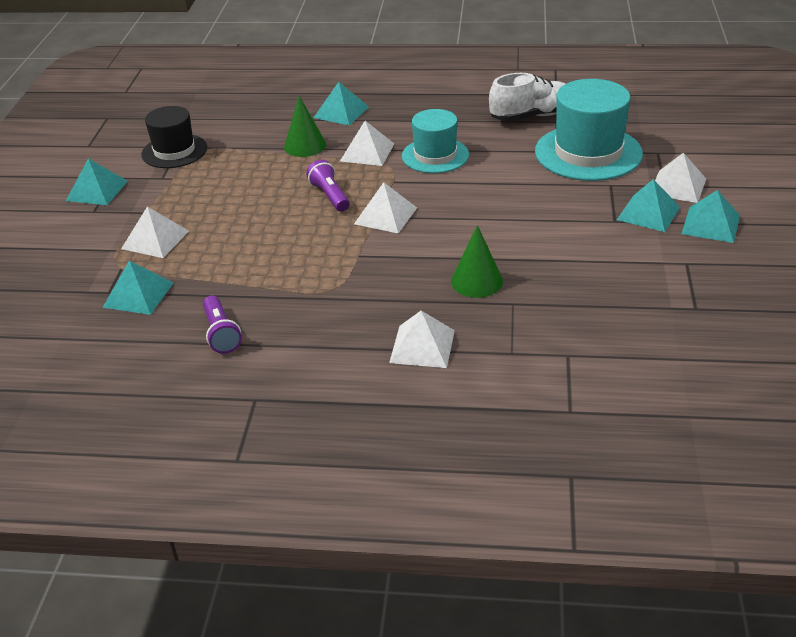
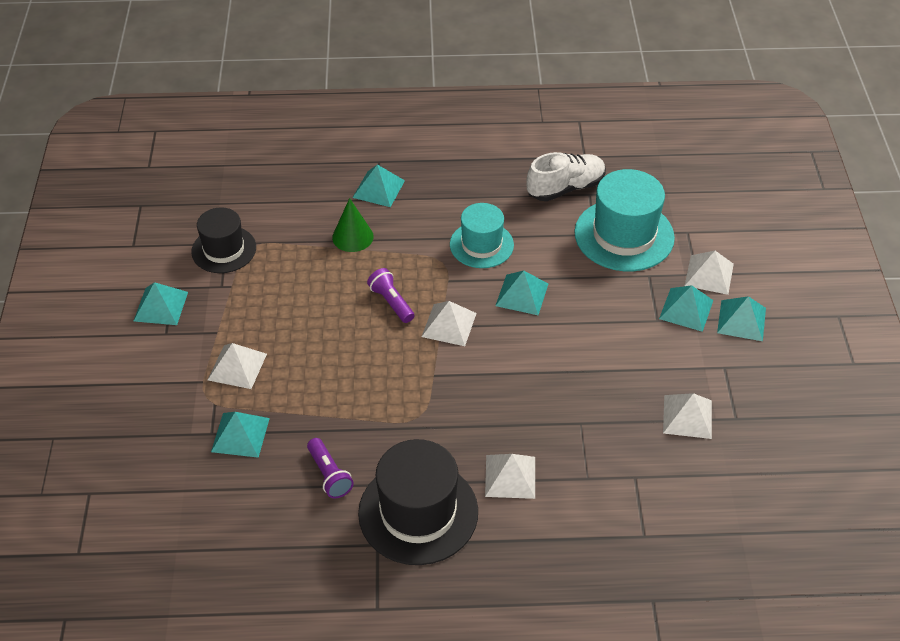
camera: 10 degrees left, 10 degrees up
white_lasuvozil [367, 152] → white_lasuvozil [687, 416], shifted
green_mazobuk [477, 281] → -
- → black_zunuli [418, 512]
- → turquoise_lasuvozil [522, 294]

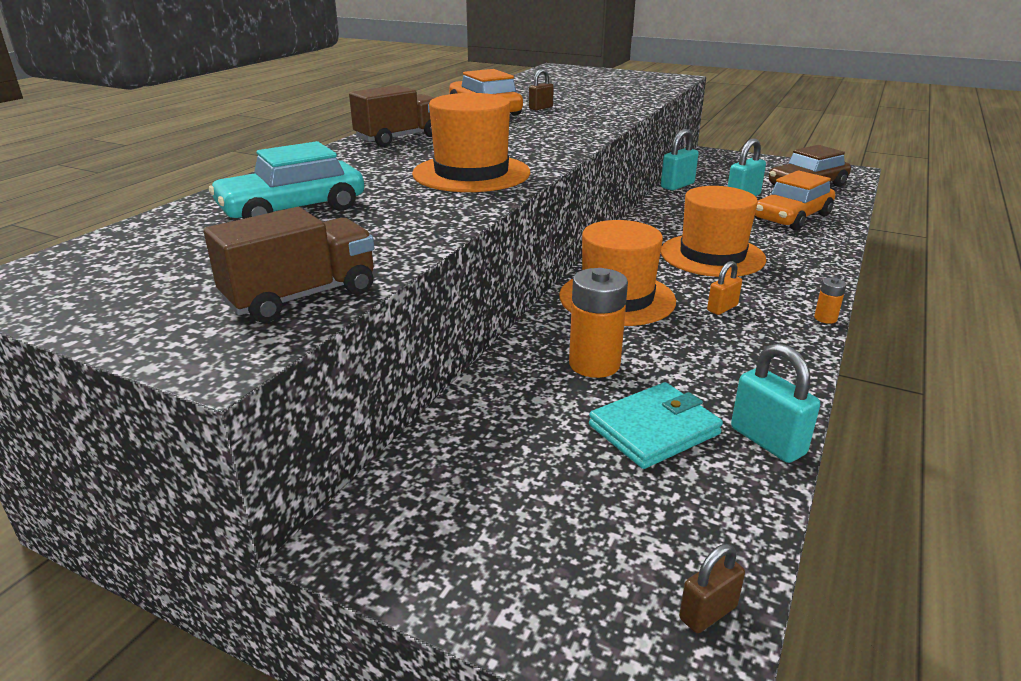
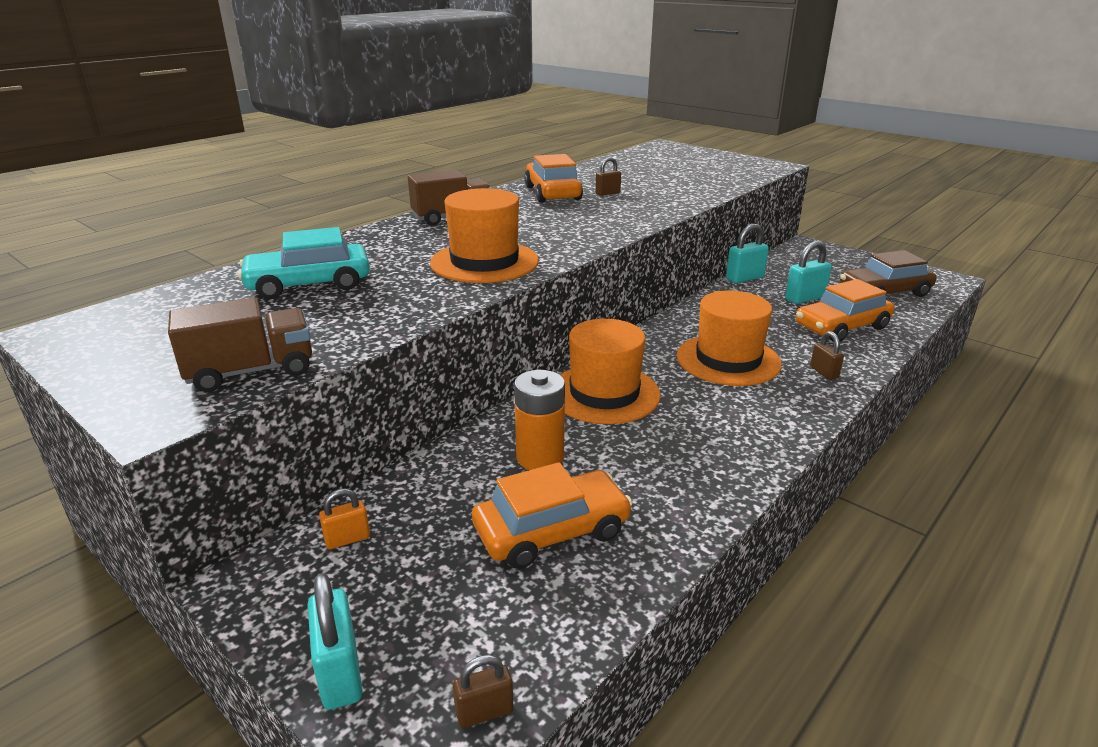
camera: 15 degrees right, 0 degrees up
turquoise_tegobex [654, 429] → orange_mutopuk [552, 531]
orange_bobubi [722, 308] → orange_bobubi [347, 539], shifted
turquoise_bobubi [767, 441] → turquoise_bobubi [340, 673], shifted
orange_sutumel [825, 318] → -
- → brown_bobubi [824, 372]

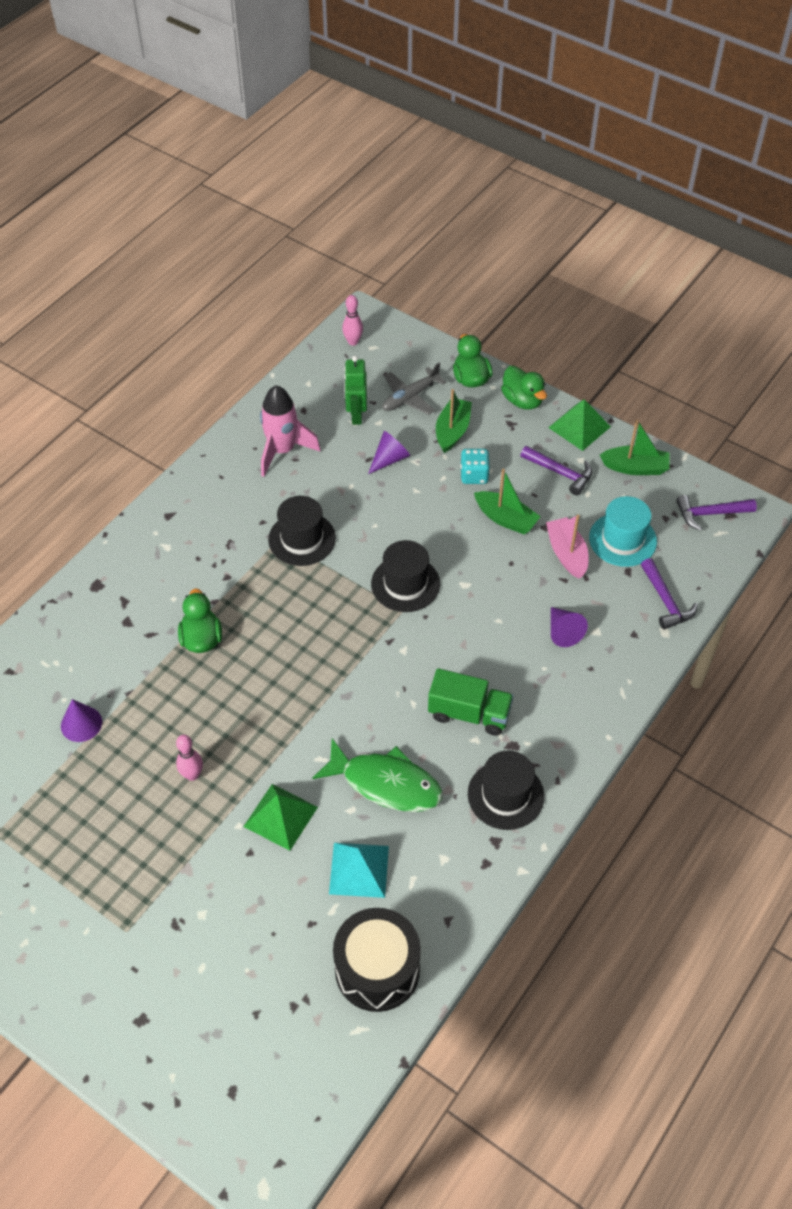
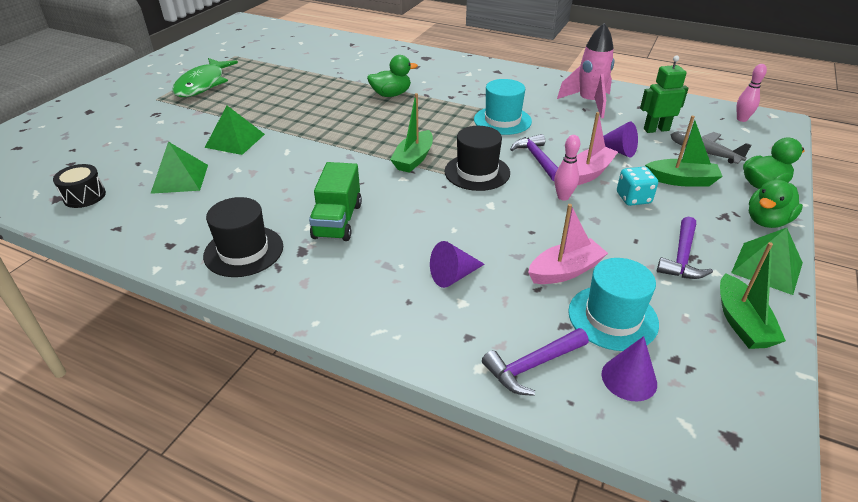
camera: 80 degrees right, 15 degrees down
purple_mazobuk [81, 723] → purple_mazobuk [629, 378], shifted
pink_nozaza [192, 775] → pink_nozaza [563, 197], shifted
black_zunuli [302, 539] → turquoise_zunuli [502, 120]
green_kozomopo [386, 783] → green_kozomopo [203, 84], shifted
turquoise_lasuvozil [359, 869] → green_lasuvozil [180, 178]
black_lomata [377, 969] → black_lomata [84, 196], x0.55
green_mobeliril [506, 519] → green_mobeliril [413, 159], shifted
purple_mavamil [710, 514] → purple_mavamil [537, 159], shifted
- → pink_mobeliril [589, 172]

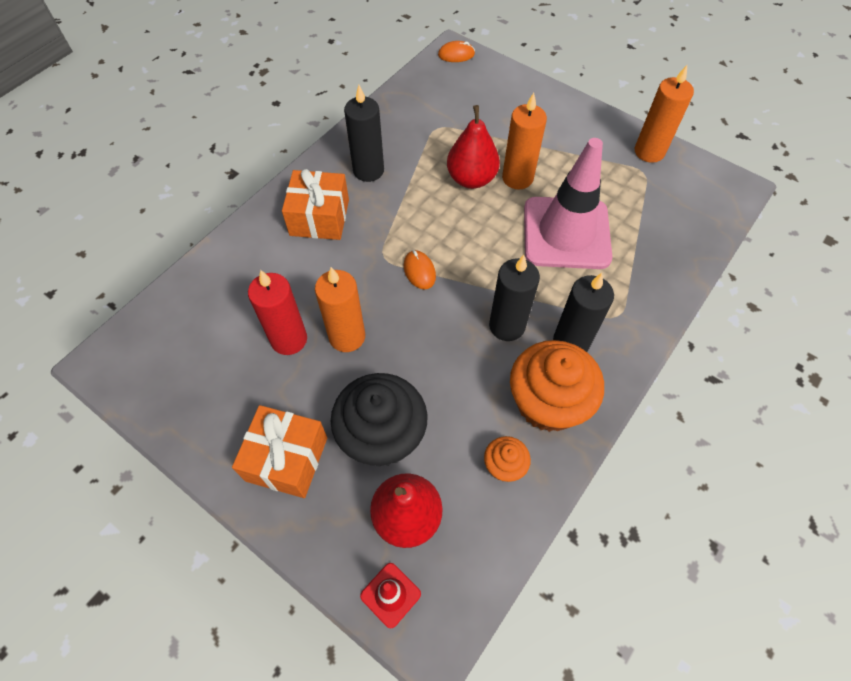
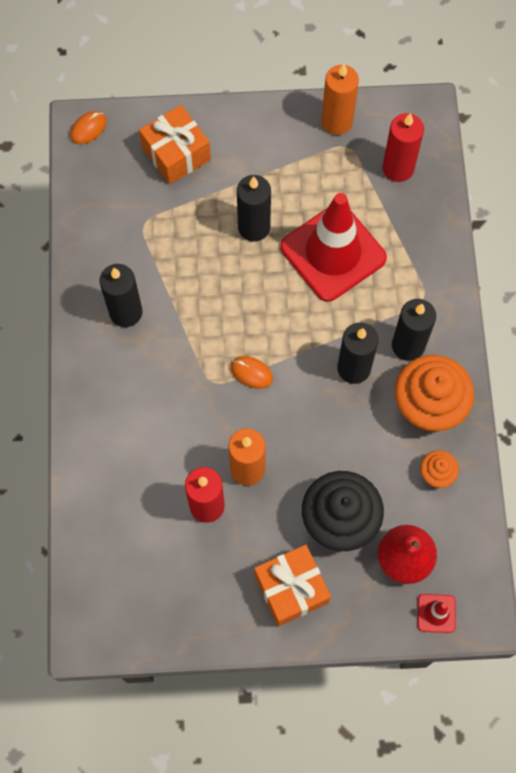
camera: 40 degrees left, 10 degrees up
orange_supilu [319, 217] → orange_supilu [176, 154], shifted
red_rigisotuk [471, 179] → -
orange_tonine [517, 178] → black_tonine [254, 227]
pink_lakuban [566, 233] → red_lakuban [333, 252]
- → red_tonine [398, 168]

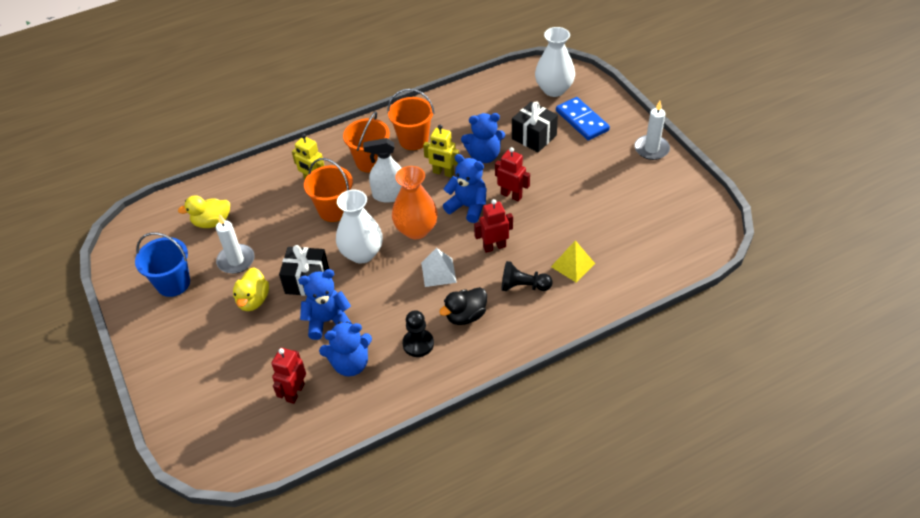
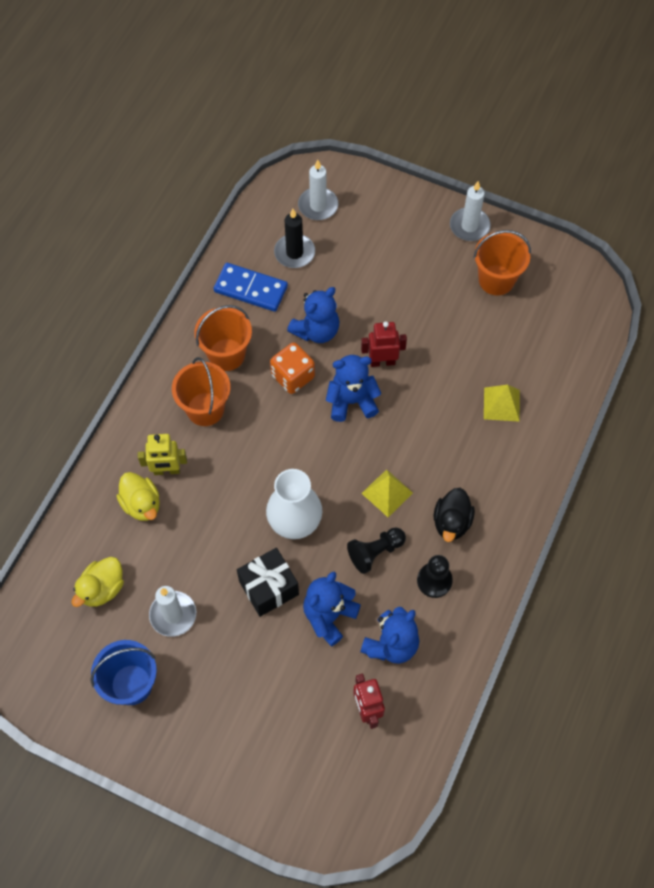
camera: 40 degrees left, 15 degrees up
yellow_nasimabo [253, 300] → yellow_nasimabo [141, 504], shifted
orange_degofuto [334, 210] → orange_degofuto [496, 280], shifted
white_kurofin [389, 195] → -
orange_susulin [416, 230] → -
white_lasuvozil [438, 272] → yellow_lasuvozil [387, 493]
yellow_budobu [443, 173] → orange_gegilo [293, 376]
red_budobu [494, 247] → -
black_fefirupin [523, 286] → black_fefirupin [375, 552], shifted
black_supilu [534, 137] → -
white_susulin [554, 89] → white_tonine [318, 205]
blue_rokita [582, 121] → blue_rokita [251, 289], shifted
- → black_tonine [294, 253]

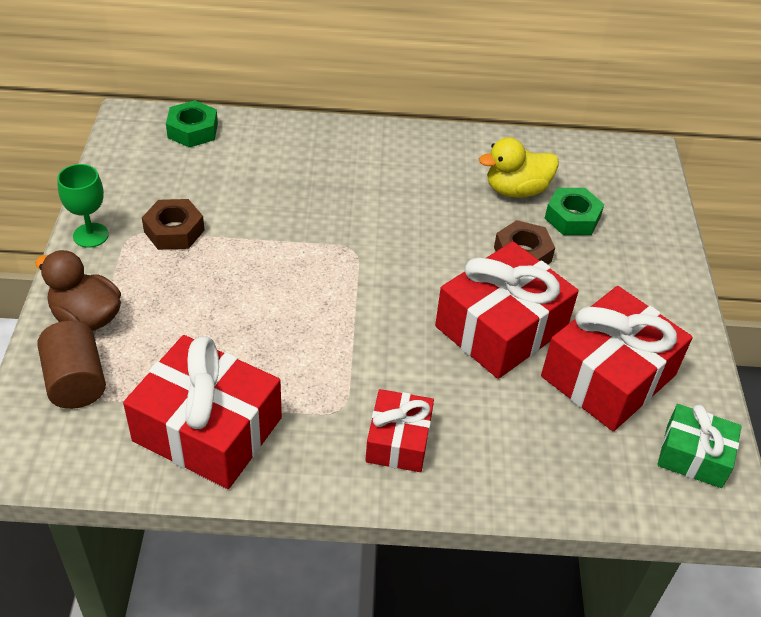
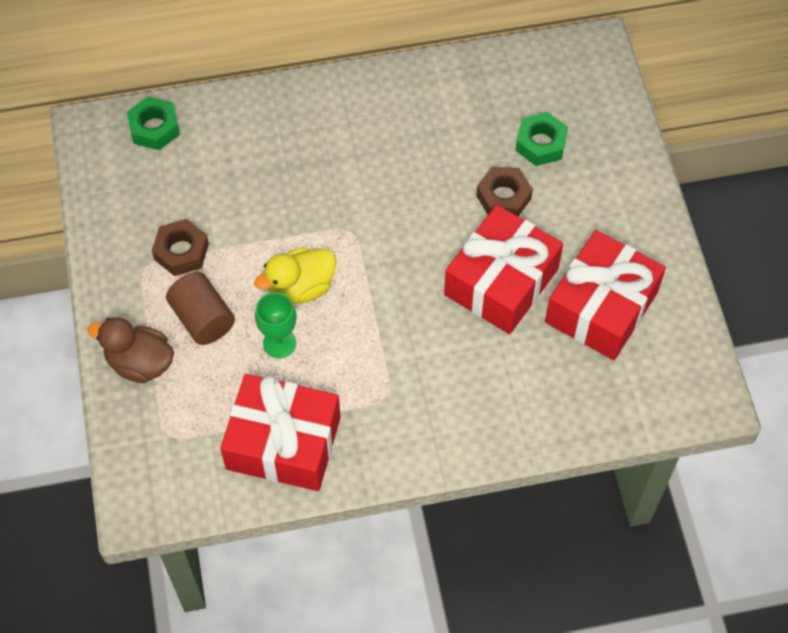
camera: 10 degrees left, 15 degrees up
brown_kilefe [76, 381] → brown_kilefe [202, 319], shifted
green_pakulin [90, 235] → green_pakulin [279, 343], shifted
red_supilu [398, 441] → -
yellow_nasimabo [516, 190] → yellow_nasimabo [300, 288], shifted
green_supilu [693, 456] → -

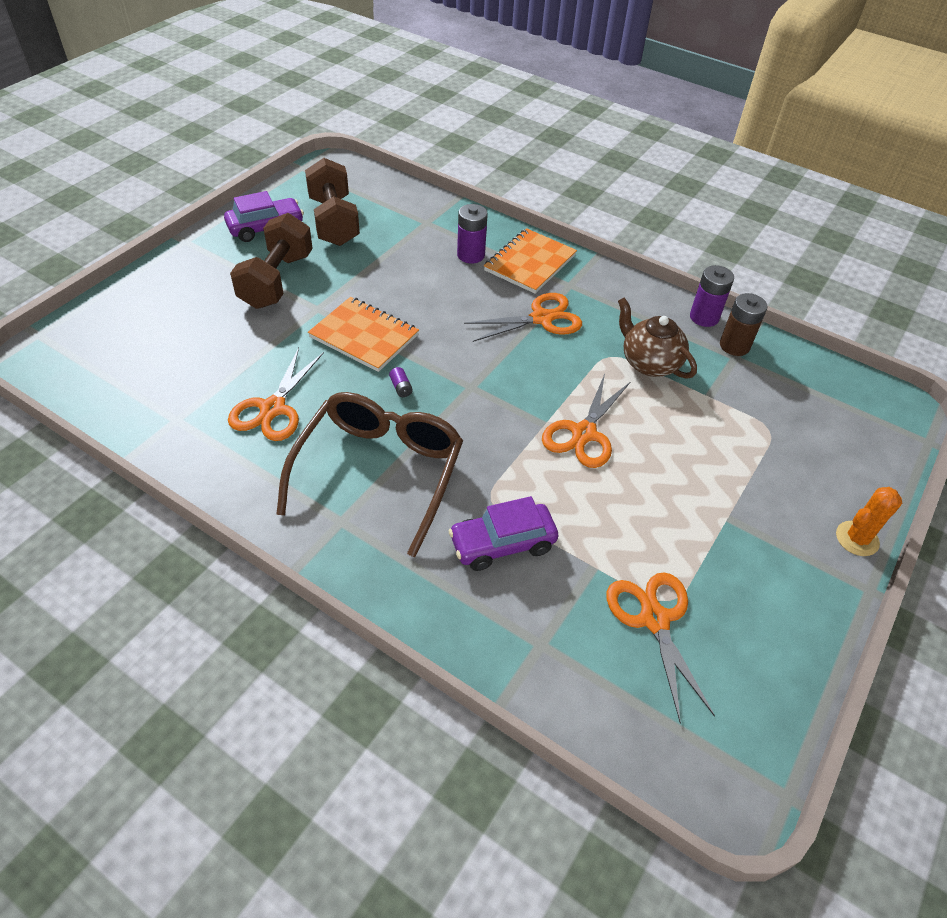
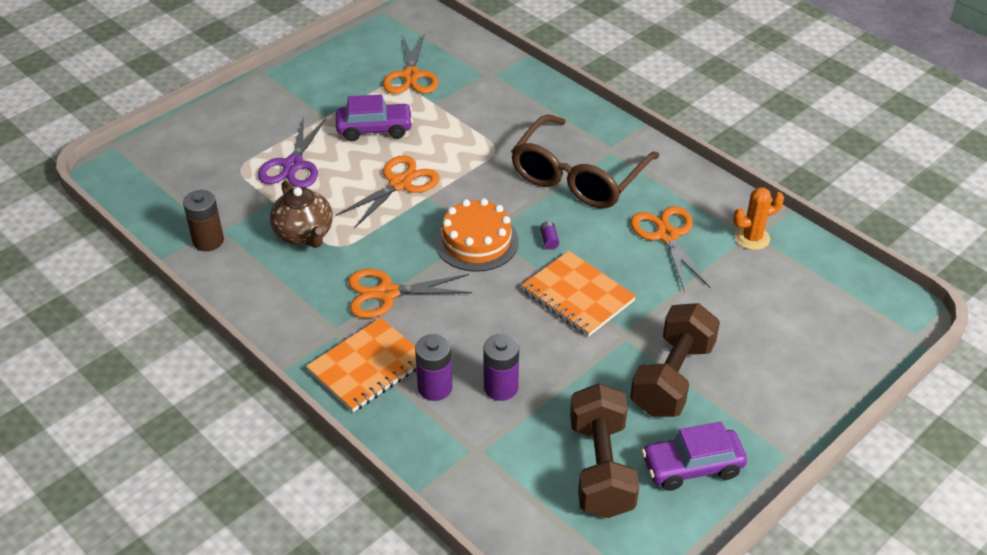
camera: 165 degrees left, 5 degrees down
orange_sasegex [273, 408] → orange_sasegex [667, 235], 45 degrees counterclockwise
purple_mutopuk [502, 544] → purple_mutopuk [375, 129], shifted
purple_sutumel [704, 317] → purple_sutumel [501, 387], shifted
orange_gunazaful [857, 539] → orange_gunazaful [752, 238], shifted
- → purple_sasegex [293, 165]
- → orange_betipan [476, 241]

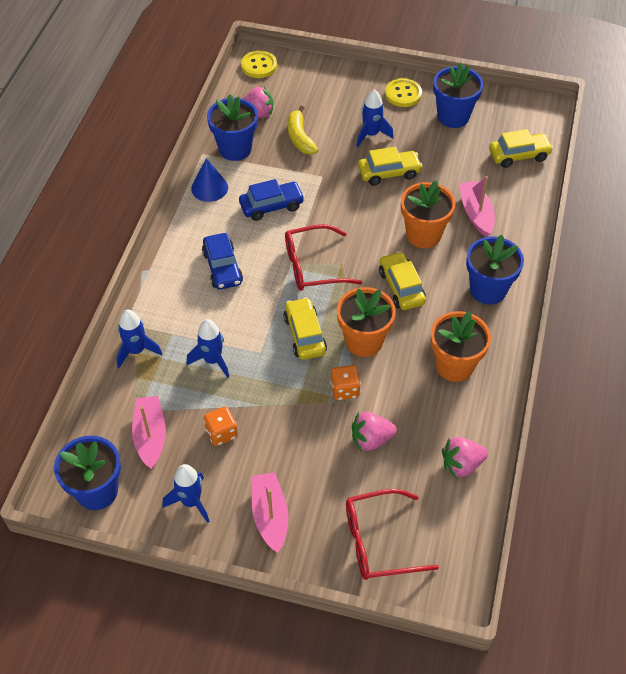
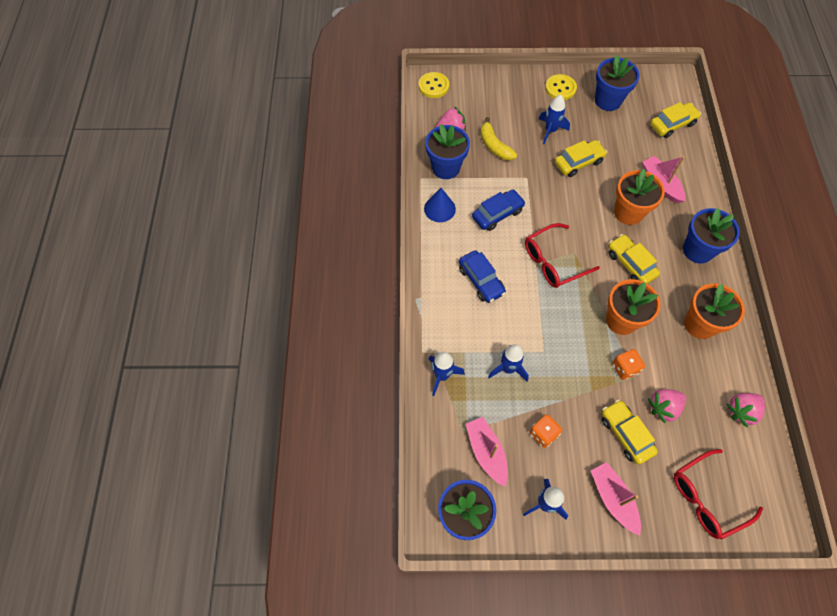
camera: 15 degrees left, 10 degrees up
yellow_mutopuk [304, 335] → yellow_mutopuk [625, 434], shifted

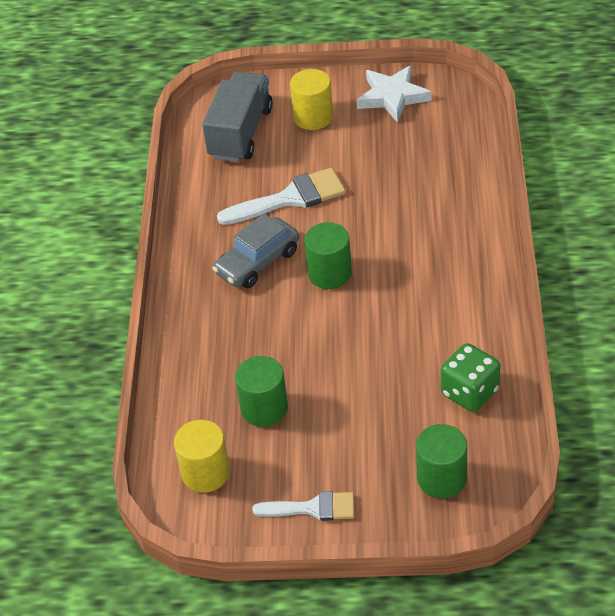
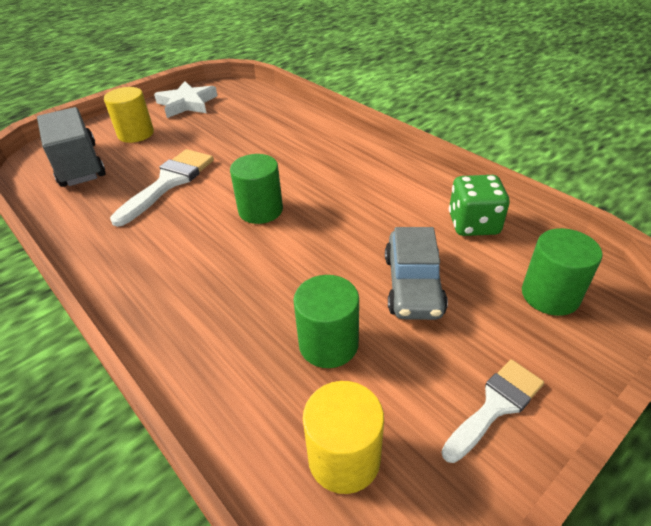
camera: 45 degrees left, 5 degrees down
grey_mutopuk [257, 262] → grey_mutopuk [413, 285], shifted

